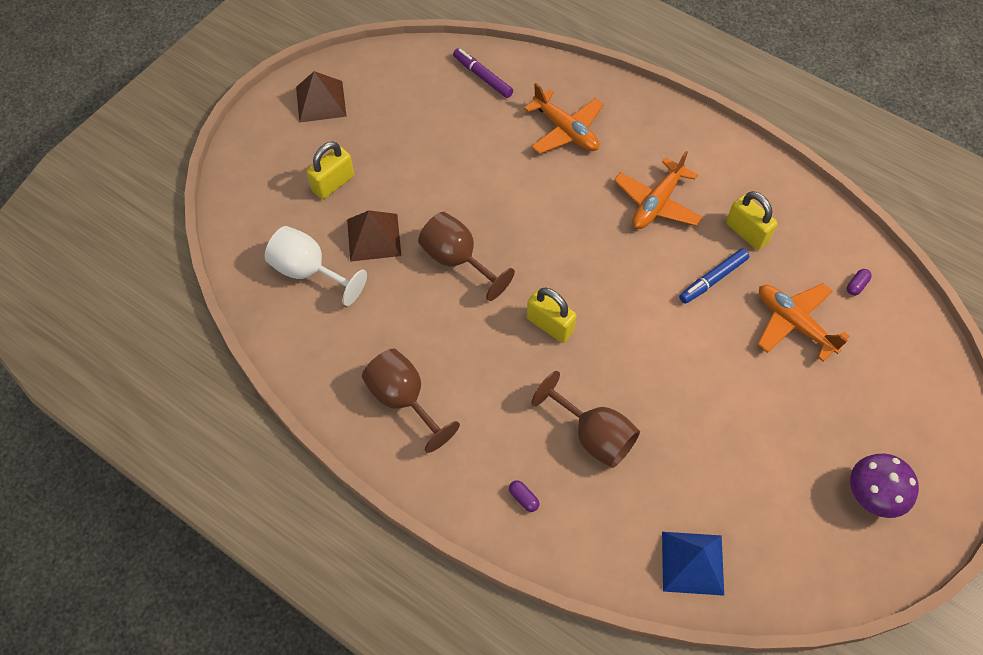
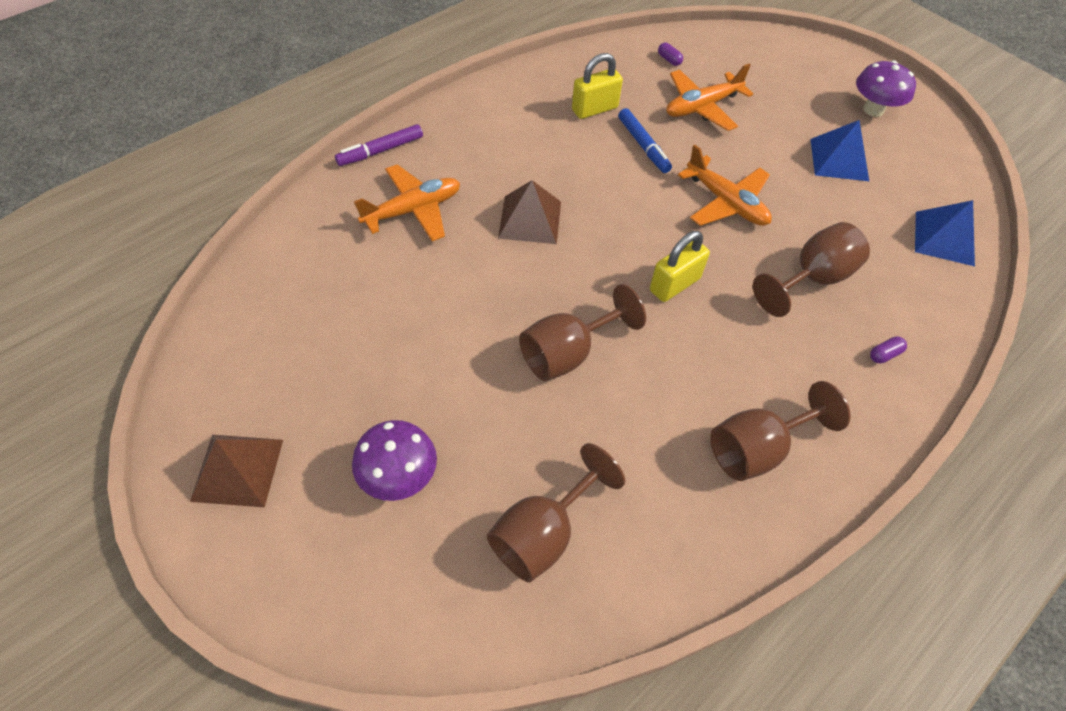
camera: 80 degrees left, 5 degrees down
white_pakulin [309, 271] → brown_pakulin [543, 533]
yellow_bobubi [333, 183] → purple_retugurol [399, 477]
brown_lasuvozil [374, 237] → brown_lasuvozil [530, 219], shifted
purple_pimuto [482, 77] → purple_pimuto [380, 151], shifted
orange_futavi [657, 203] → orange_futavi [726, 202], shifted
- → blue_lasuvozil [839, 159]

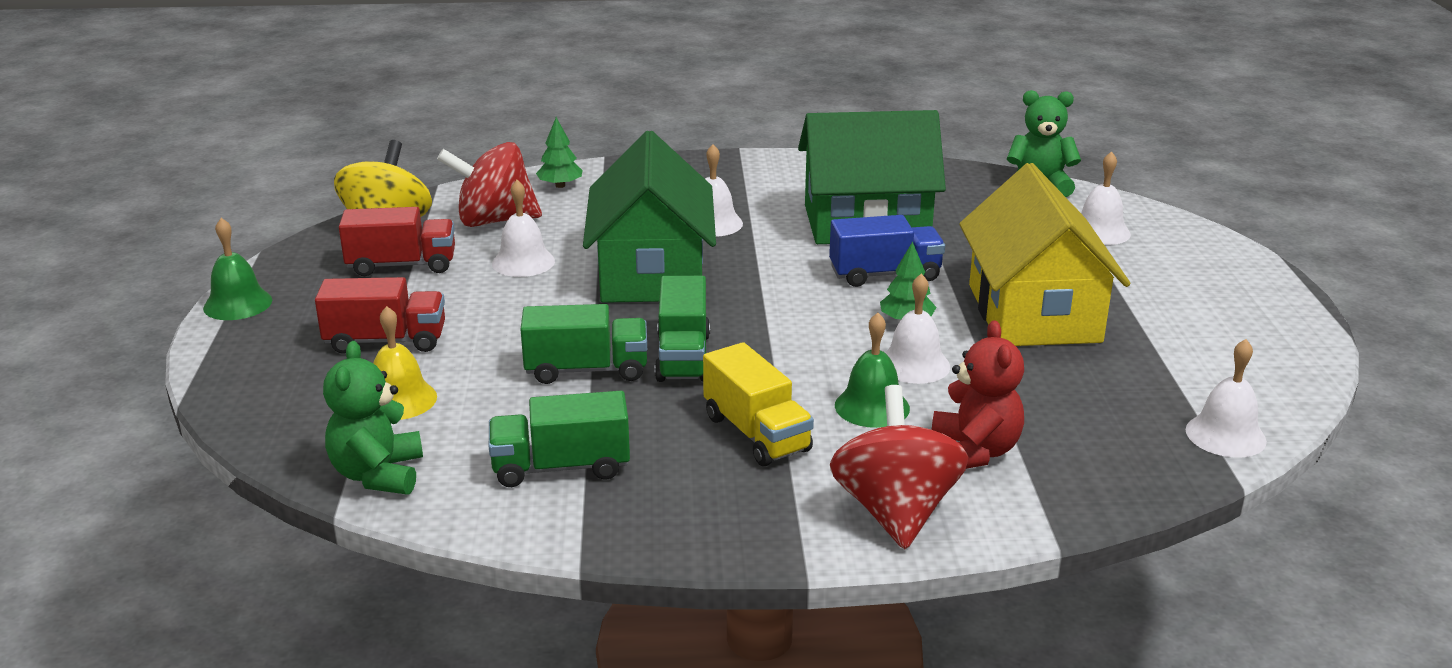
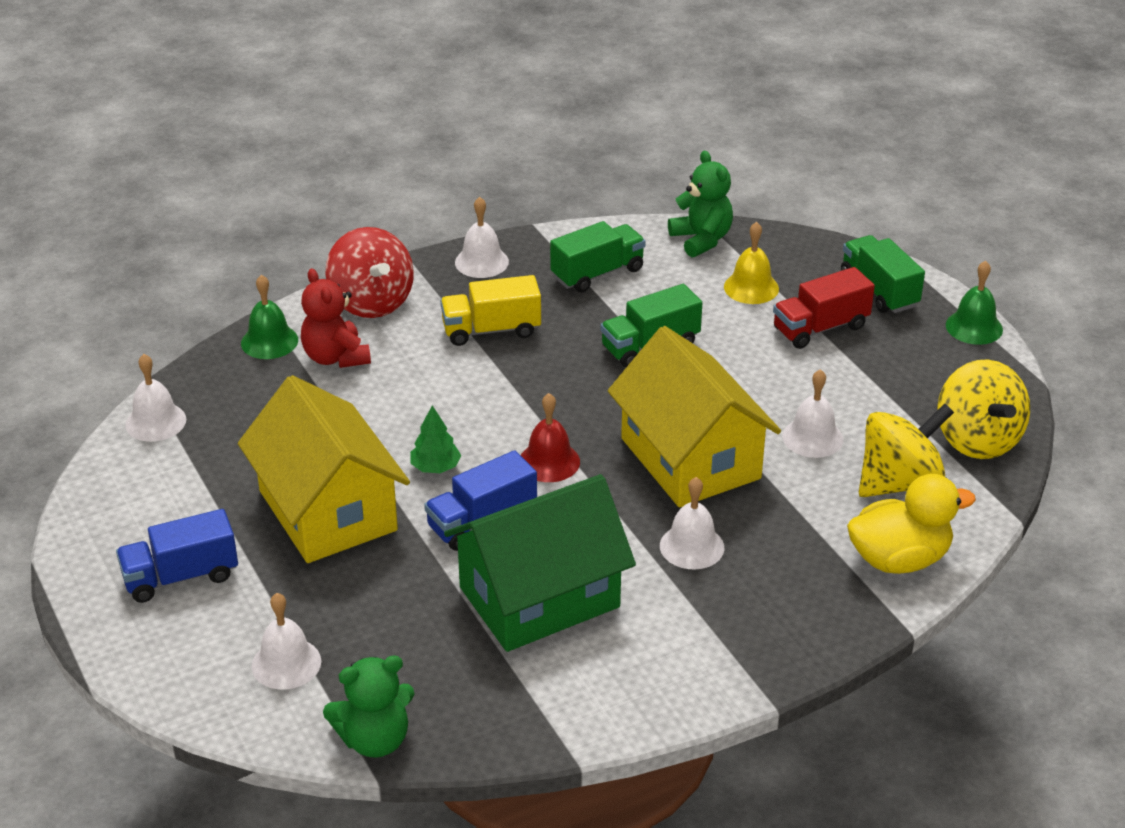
camera: 155 degrees right, 10 degrees up
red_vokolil [402, 265] → -
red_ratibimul [494, 221] → yellow_ratibimul [899, 483]
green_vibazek [560, 185] → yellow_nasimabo [899, 559]
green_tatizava [652, 273] → yellow_tatizava [690, 458]
green_vokolil [683, 357] → green_vokolil [879, 290], shifted
yellow_vokolil [756, 433] → yellow_vokolil [491, 330], 45 degrees counterclockwise
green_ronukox [872, 406] → green_ronukox [269, 341], shifted
white_ronukox [914, 364] → white_ronukox [481, 262], shifted
- → blue_vokolil [181, 576]
- → red_ronukox [549, 461]

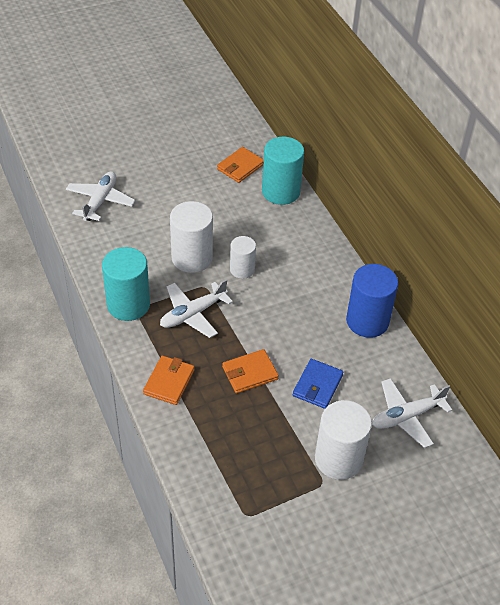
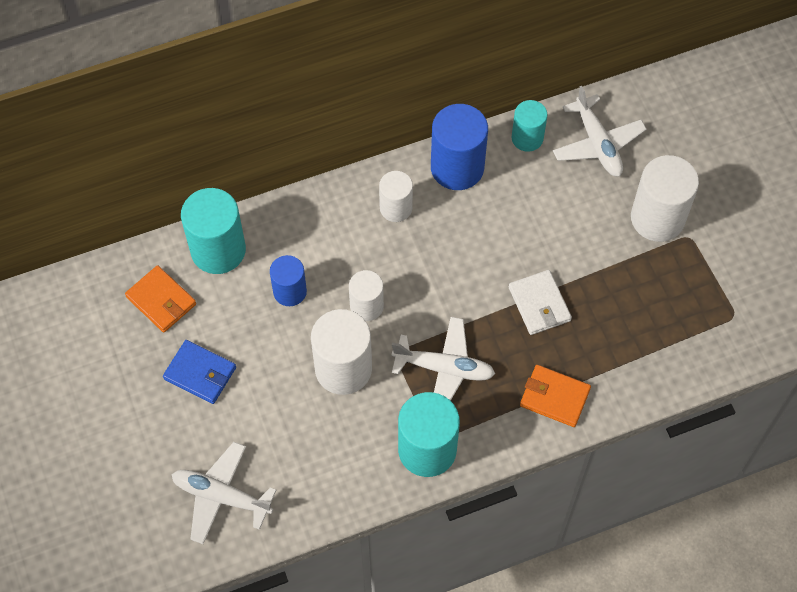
camera: 85 degrees left, 15 degrees up
white_futavi [193, 314] → white_futavi [444, 368], 45 degrees counterclockwise
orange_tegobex [250, 373] → white_tegobex [539, 304]
blue_tegobex [317, 385] → blue_tegobex [200, 373], shifted
- → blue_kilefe [290, 291]
- → white_kilefe [396, 208]
- → turquoise_kilefe [527, 138]

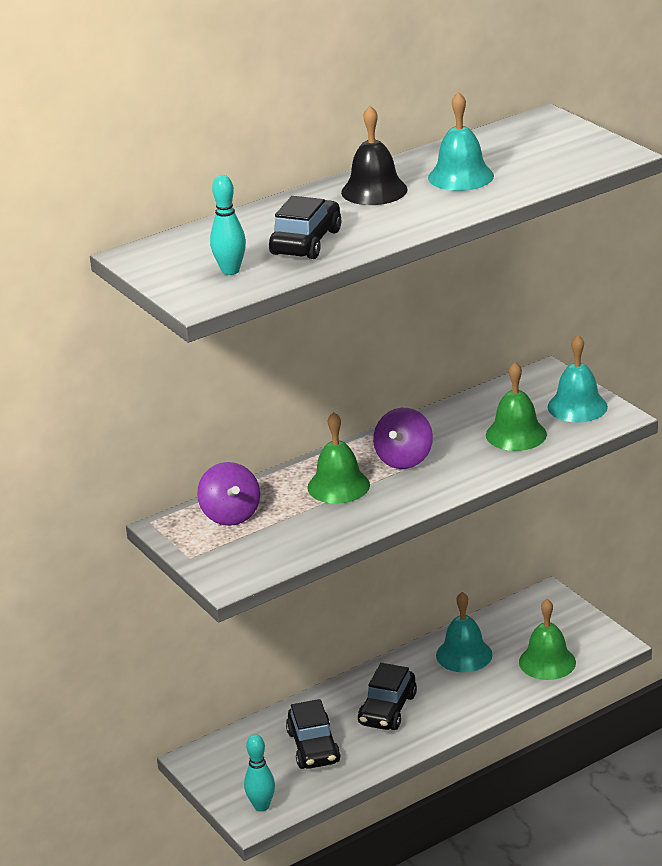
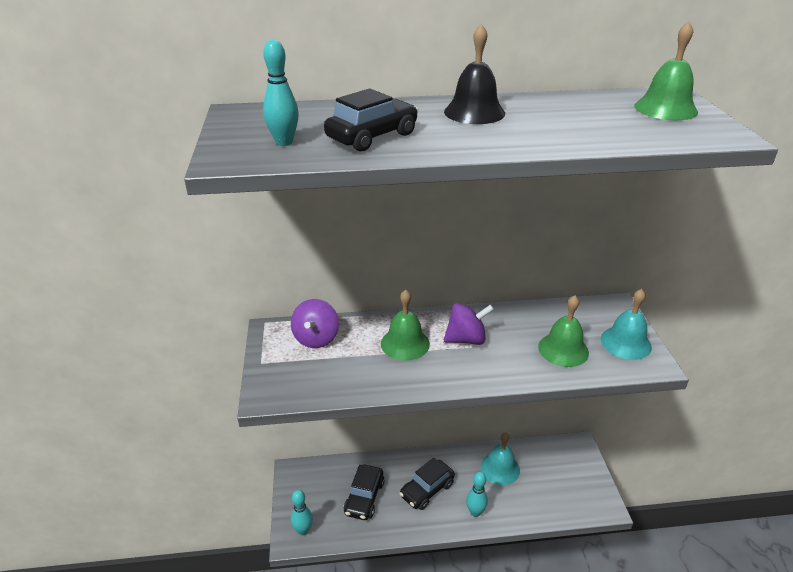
camera: 25 degrees right, 5 degrees up
purple_ratibimul [404, 459] → purple_ratibimul [466, 339], 150 degrees counterclockwise
turquoise_ronukox [460, 176] → -
green_ronukox [547, 662] → green_ronukox [665, 109], shifted
- → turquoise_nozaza [475, 512]

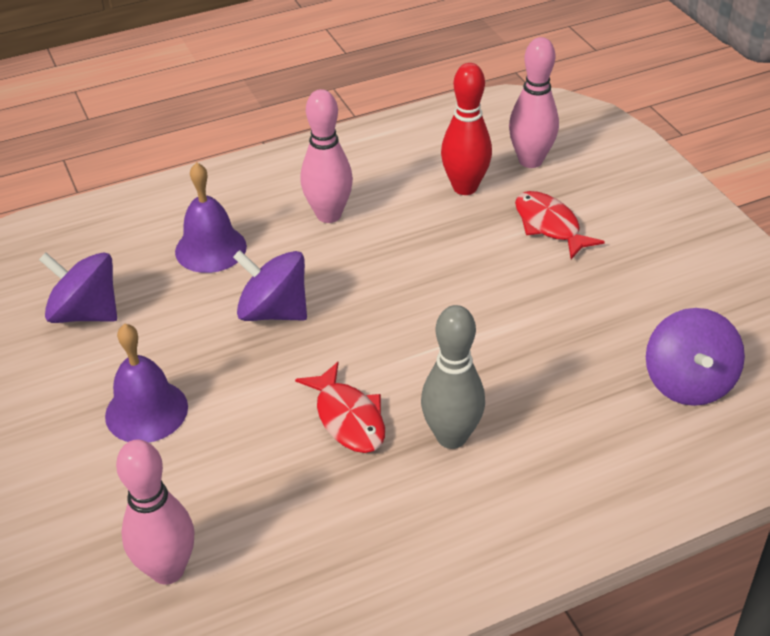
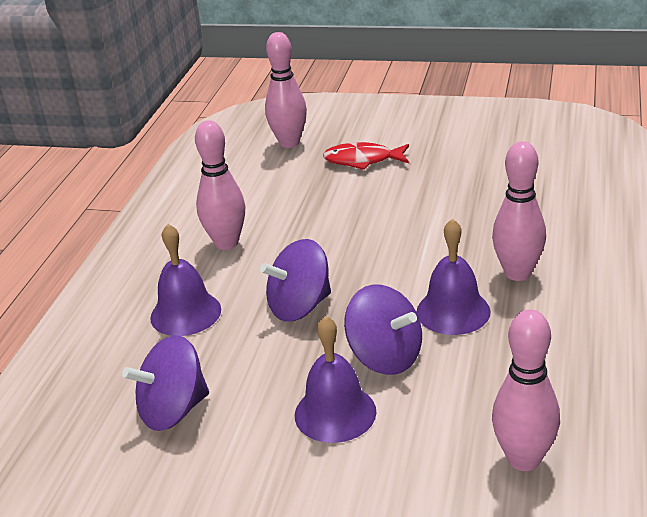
camera: 50 degrees left, 10 degrees down
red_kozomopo [348, 418] → purple_ronukox [453, 311]
grey_nozaza [451, 437] → pink_nozaza [517, 273]
red_nozaza [465, 187] → -
purple_ratibimul [688, 382] → purple_ratibimul [385, 357], shifted

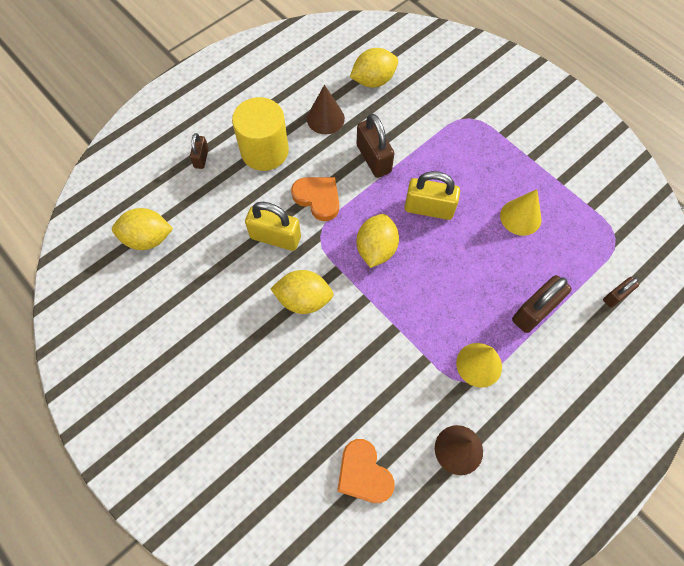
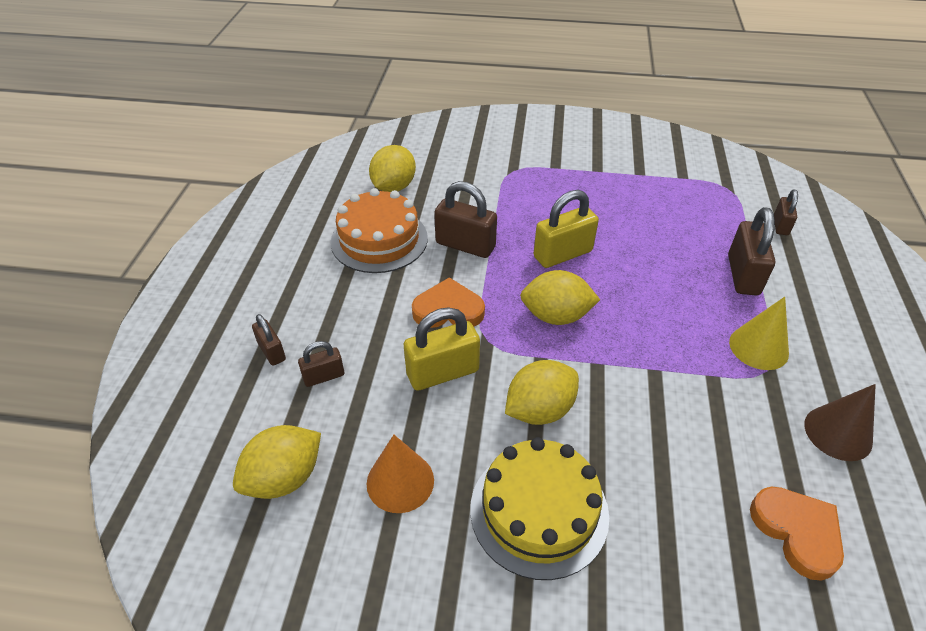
camera: 40 degrees left, 20 degrees down
yellow_kilefe [264, 151] → -
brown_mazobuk [325, 118] → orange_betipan [379, 240]
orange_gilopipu [363, 473] → orange_gilopipu [797, 532], 135 degrees counterclockwise
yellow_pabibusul [376, 249] → yellow_pabibusul [556, 316], 60 degrees counterclockwise
yellow_mazobuk [520, 217] → -
- → brown_bobubi [324, 376]
- → orange_mazobuk [400, 481]
- → yellow_betipan [539, 511]

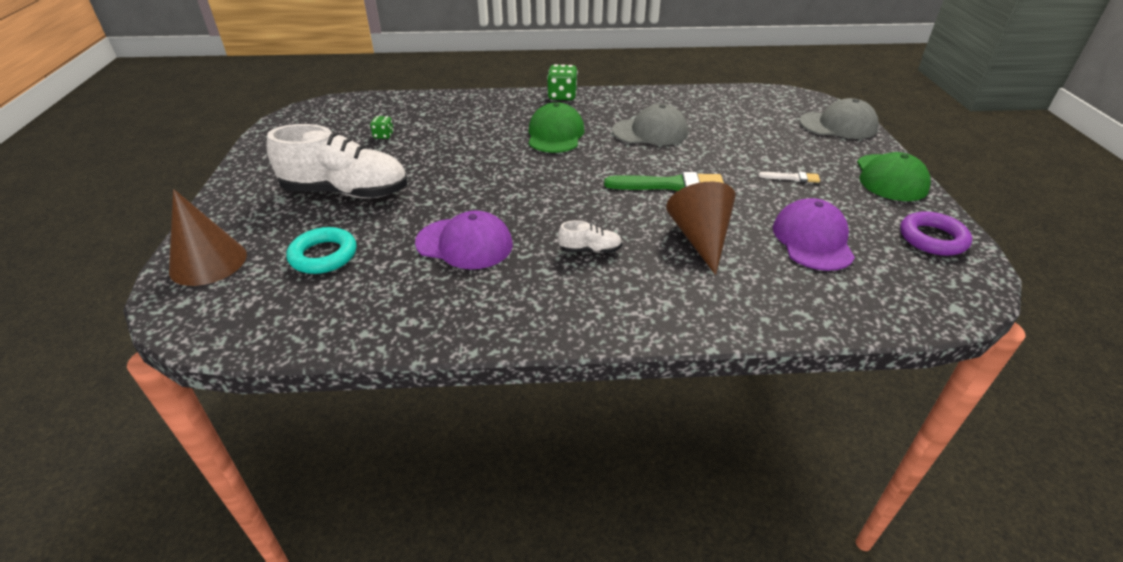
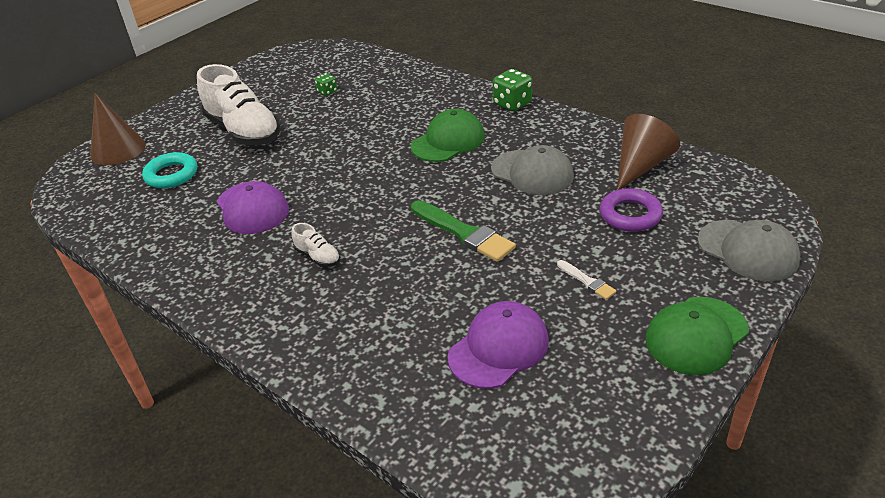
camera: 45 degrees right, 0 degrees up
brown_mazobuk [700, 239] → brown_mazobuk [640, 166], shifted
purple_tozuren [932, 238] → purple_tozuren [630, 215], shifted

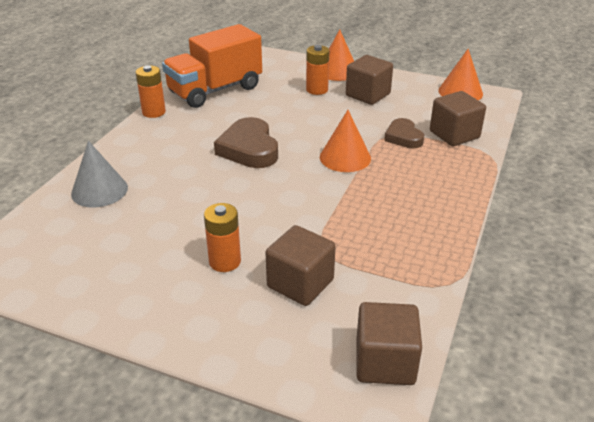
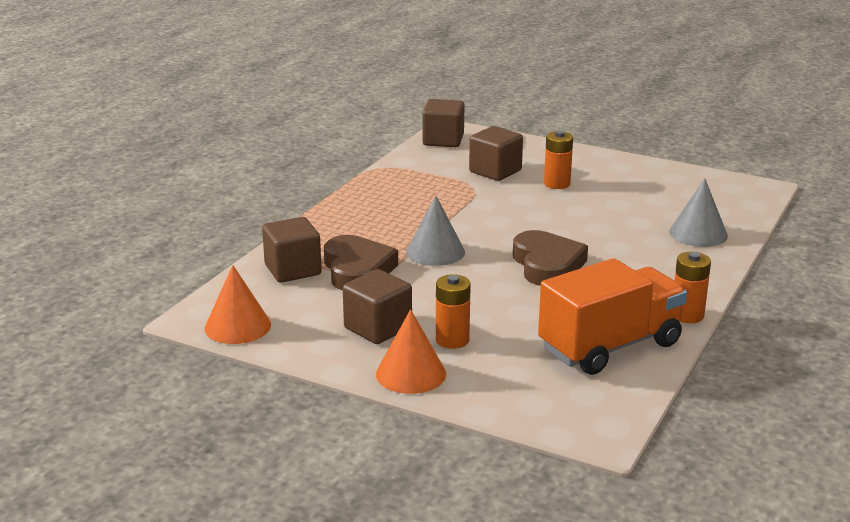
camera: 175 degrees left, 10 degrees down
orange_mazobuk [345, 157] → grey_mazobuk [435, 252]
brown_gilopipu [403, 137] → brown_gilopipu [357, 270], x1.60

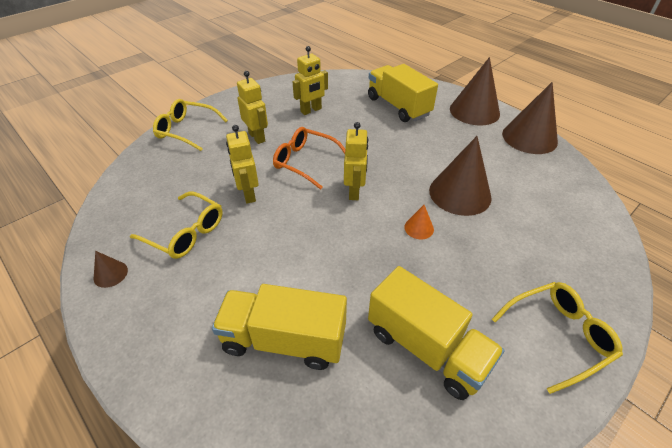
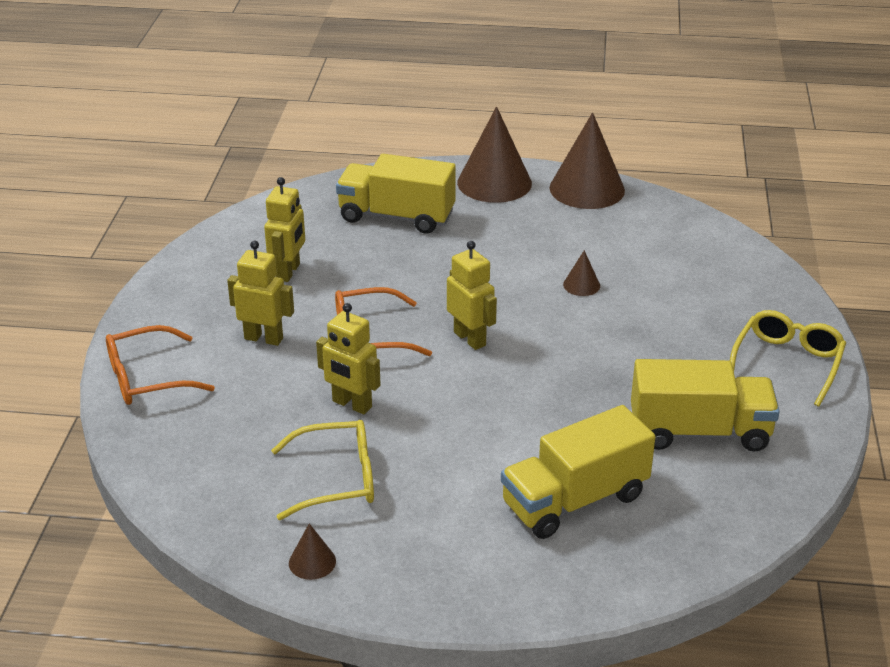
camera: 40 degrees left, 10 degrees down
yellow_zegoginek [186, 130] → orange_zegoginek [147, 378]
orange_mazobuk [419, 228] → -
brown_mazobuk [460, 193] → brown_mazobuk [581, 285], x0.44

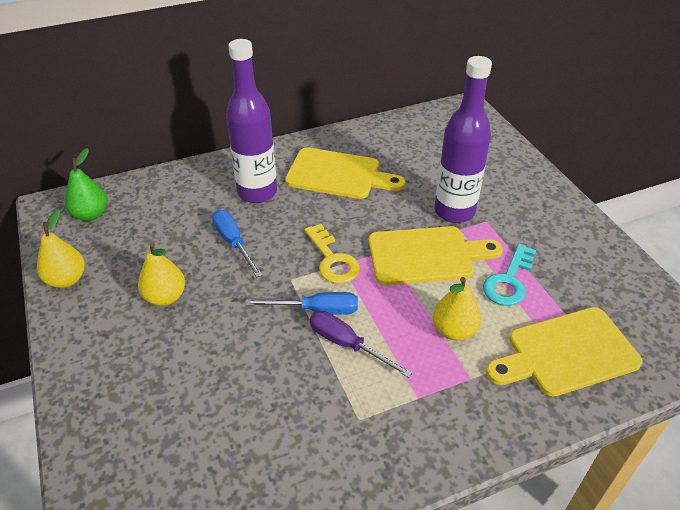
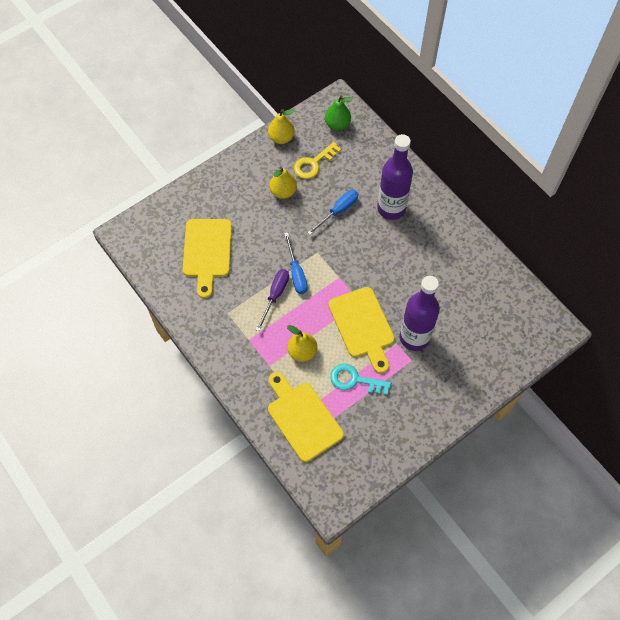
camera: 75 degrees right, 20 degrees up
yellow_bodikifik [338, 175] → yellow_bodikifik [207, 252], shifted
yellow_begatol [332, 260] → yellow_begatol [313, 163], shifted

